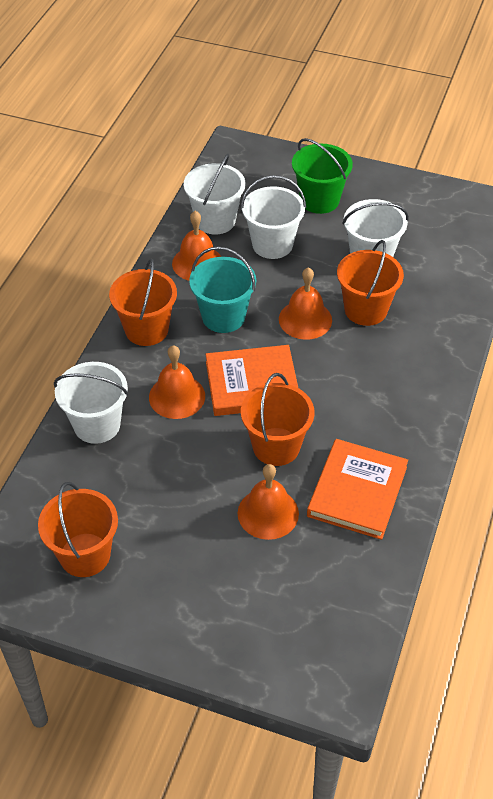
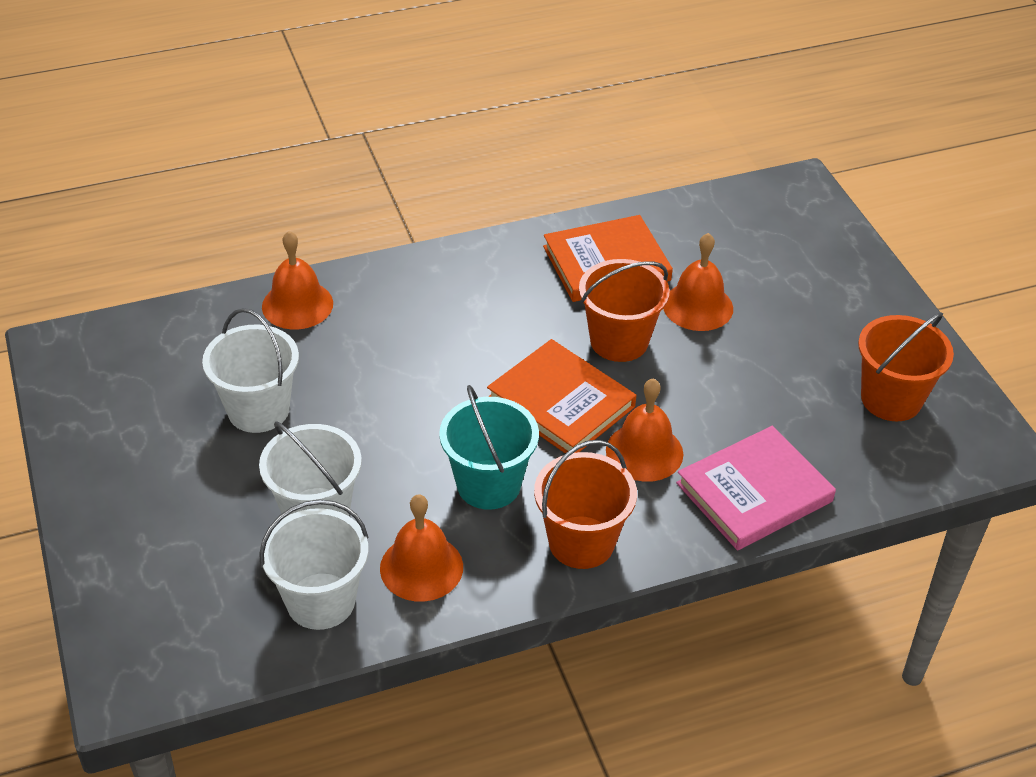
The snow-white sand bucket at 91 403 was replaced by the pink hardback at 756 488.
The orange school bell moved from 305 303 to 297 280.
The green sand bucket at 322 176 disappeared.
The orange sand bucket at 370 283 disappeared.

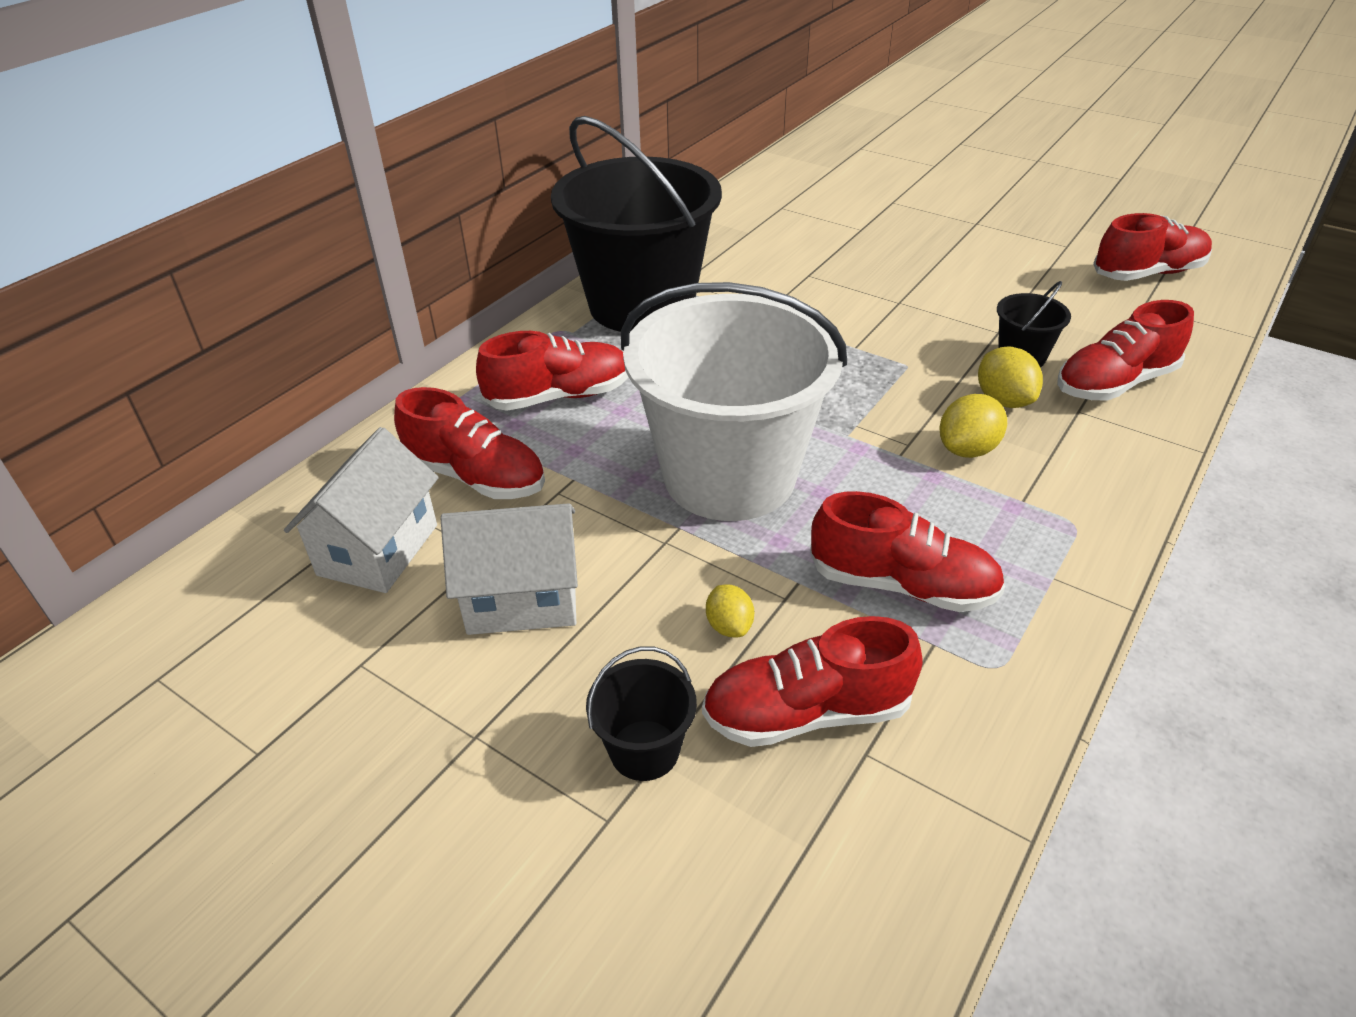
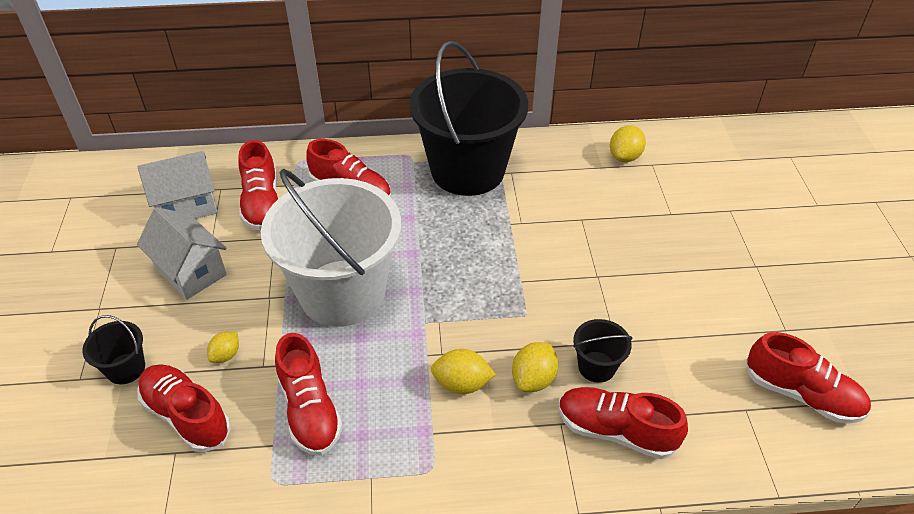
The golden citrus fruit at 628 143 appeared.

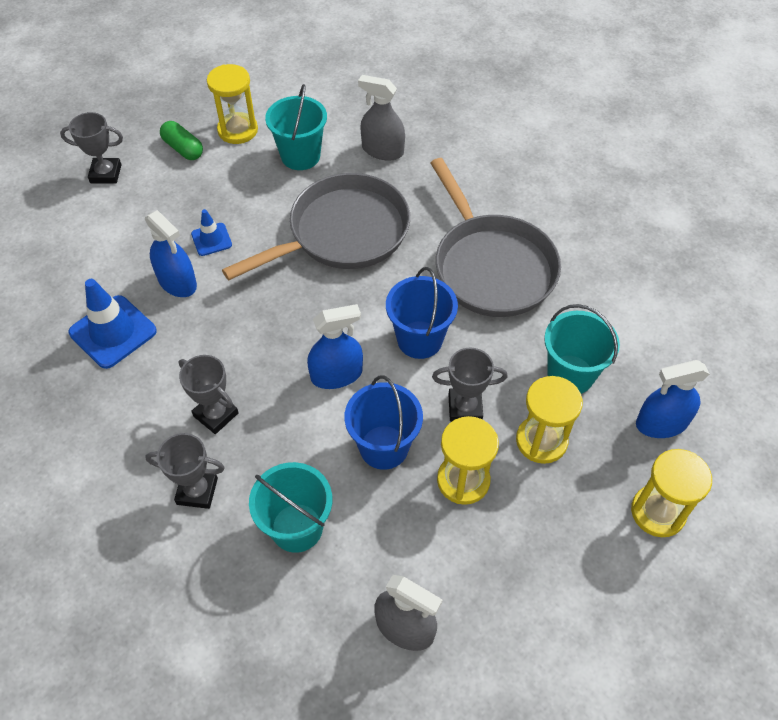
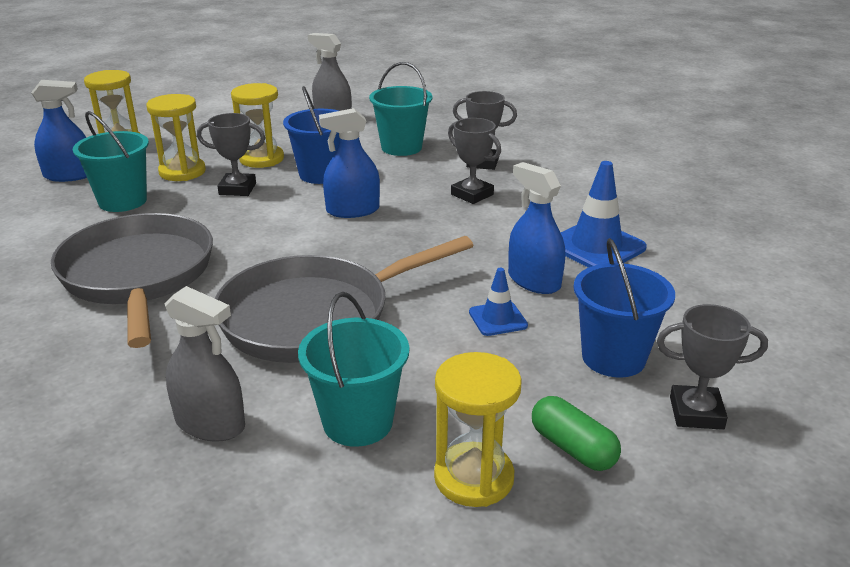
The royal blue sand bucket moved from 422 313 to 624 308.

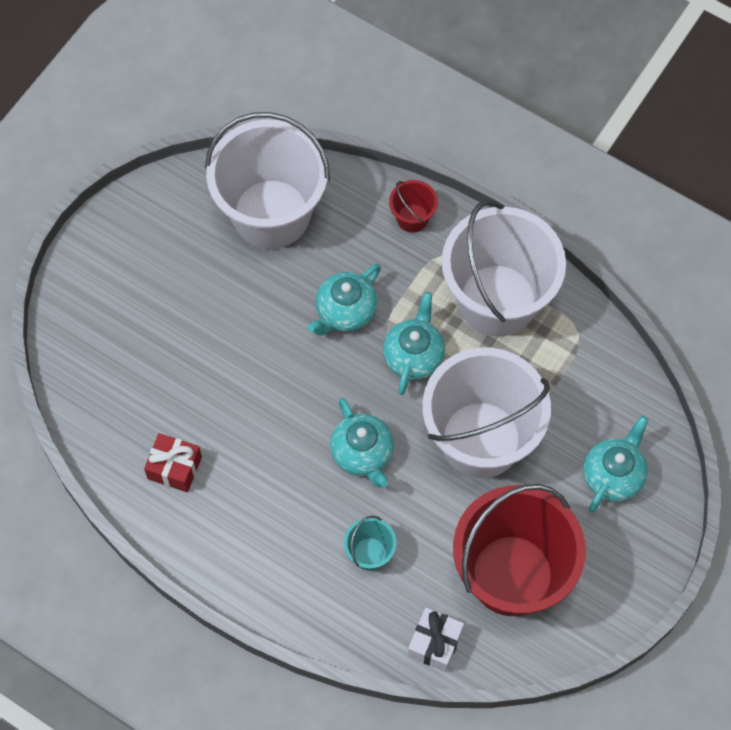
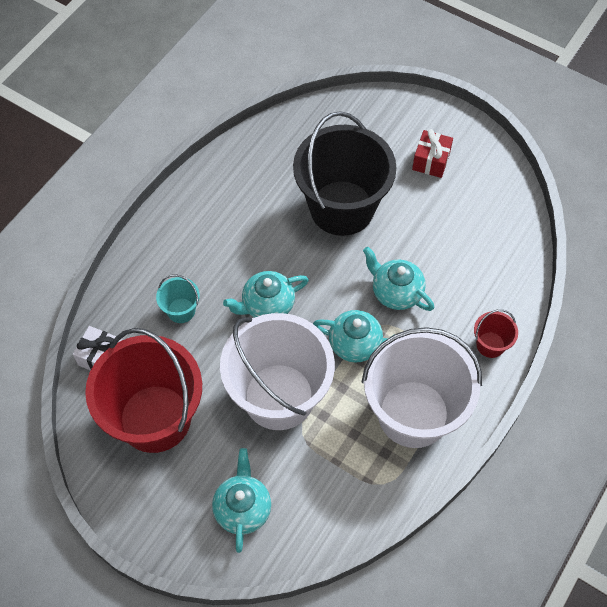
The crimson present moved from 173 462 to 432 153.
The snow-white sand bucket at 267 180 disappeared.
The aqua tea pot at 615 464 turned 120 degrees counterclockwise.
The black sand bucket at 345 173 appeared.

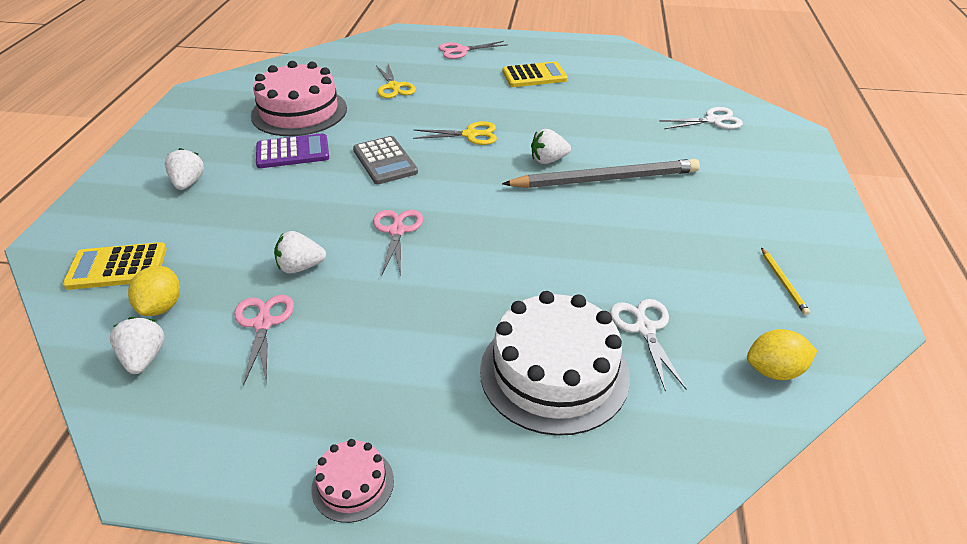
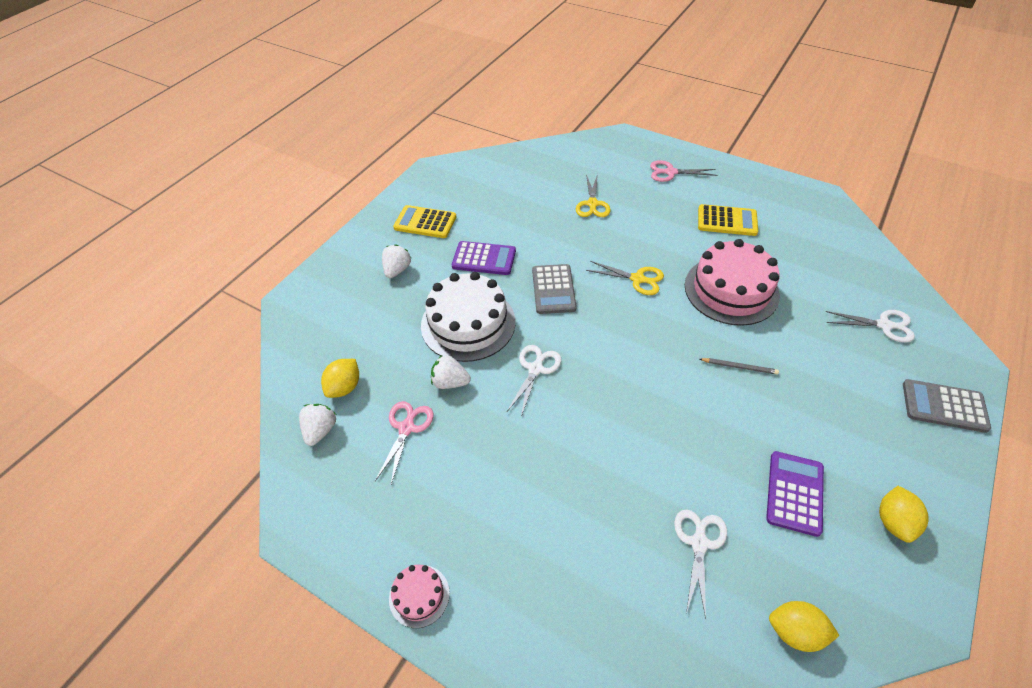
The golden adding machine moved from 115 266 to 424 221.
The pink layer cake moved from 299 98 to 732 282.
The pink pair of scissors at 398 243 became the snow-white pair of scissors at 534 380.
The snow-white layer cake moved from 555 363 to 468 317.
The gray wooden pencil at 601 173 changed to 0.41 times the size.
The snow-white strawberry at 551 146 disappeared.
The golden wooden pencil at 785 281 disappeared.
The royal purple adding machine at 795 494 appeared.
The golden citrus fruit at 904 514 appeared.
The gray adding machine at 947 406 appeared.

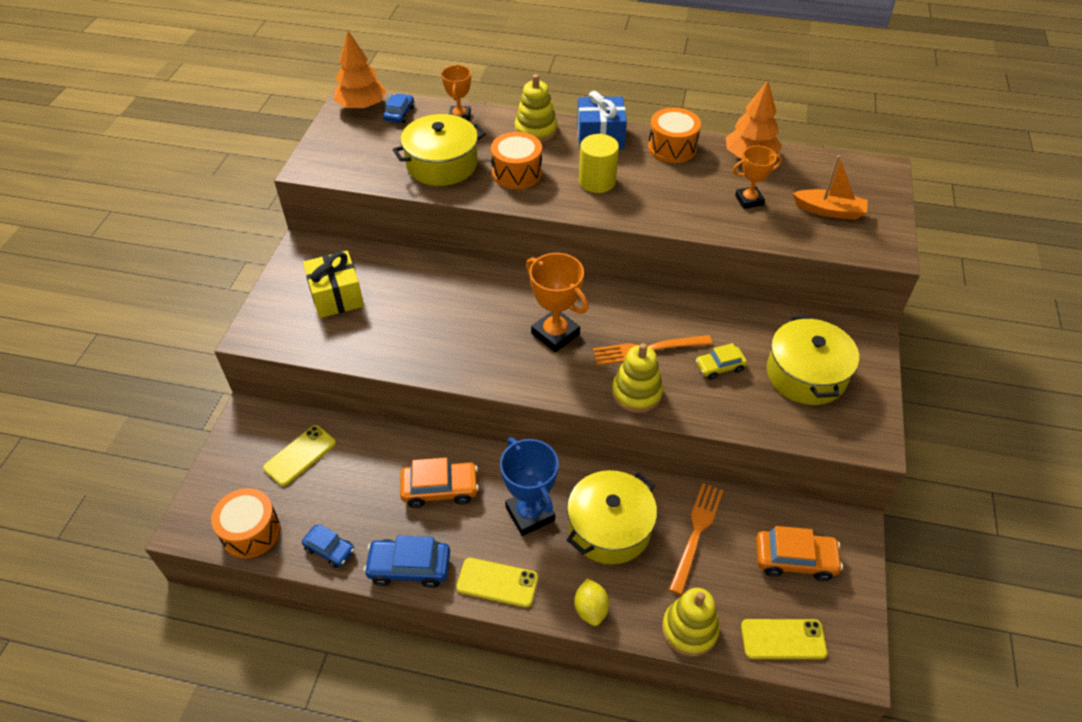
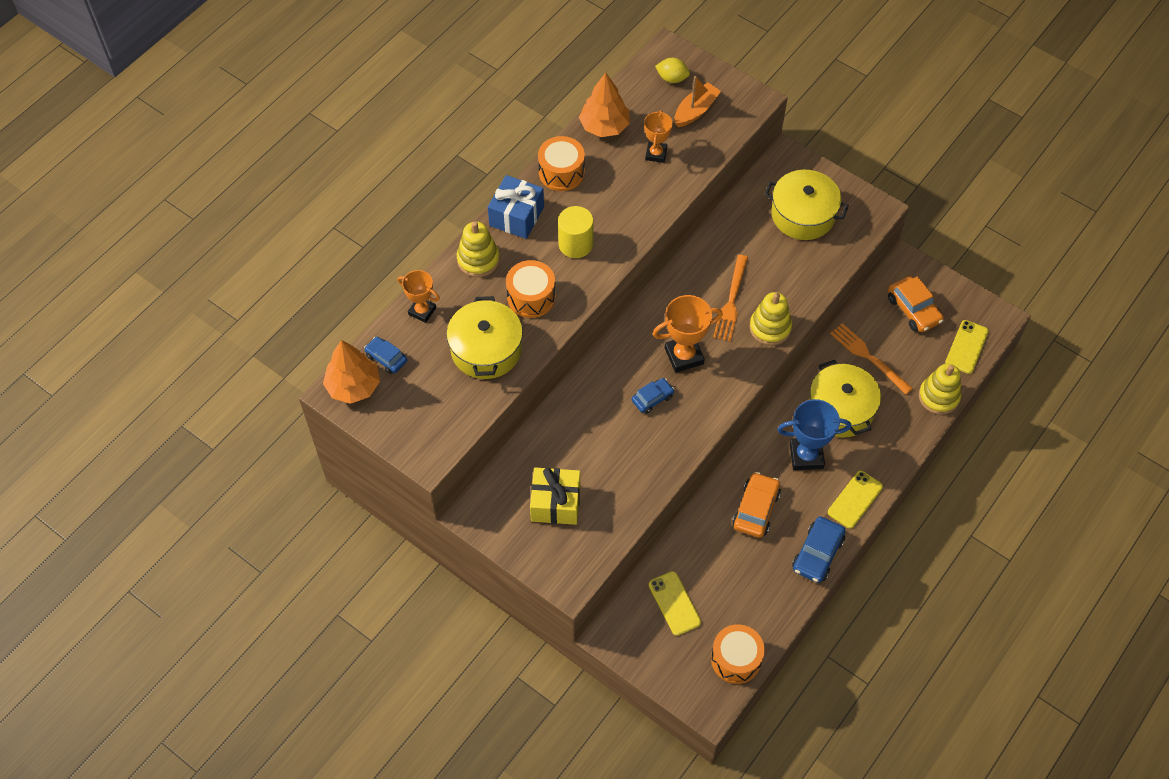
The royal blue automobile moved from 328 546 to 653 396.
The golden citrus fruit moved from 591 602 to 672 70.
The golden automobile at 721 361 disappeared.
The orange automobile at 799 553 turned 120 degrees clockwise.

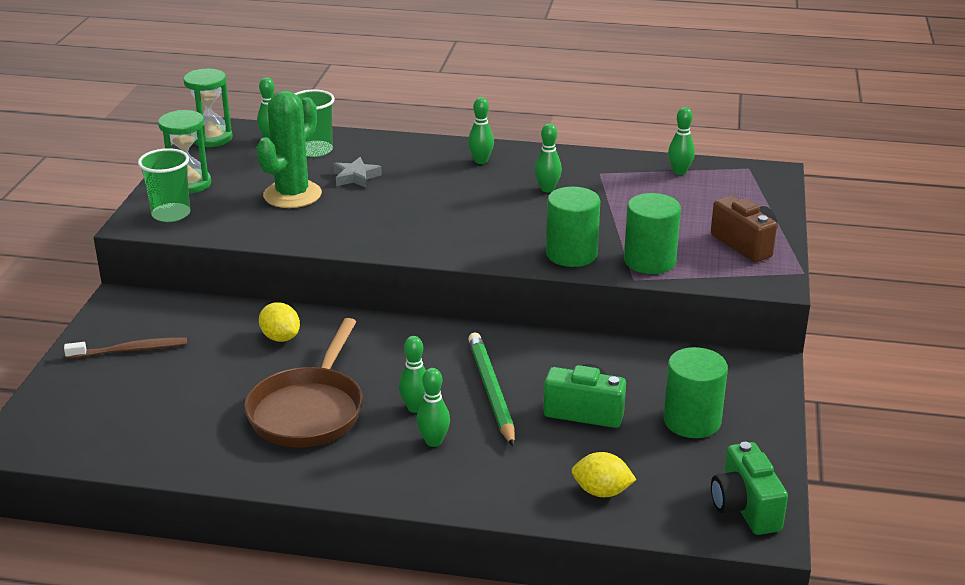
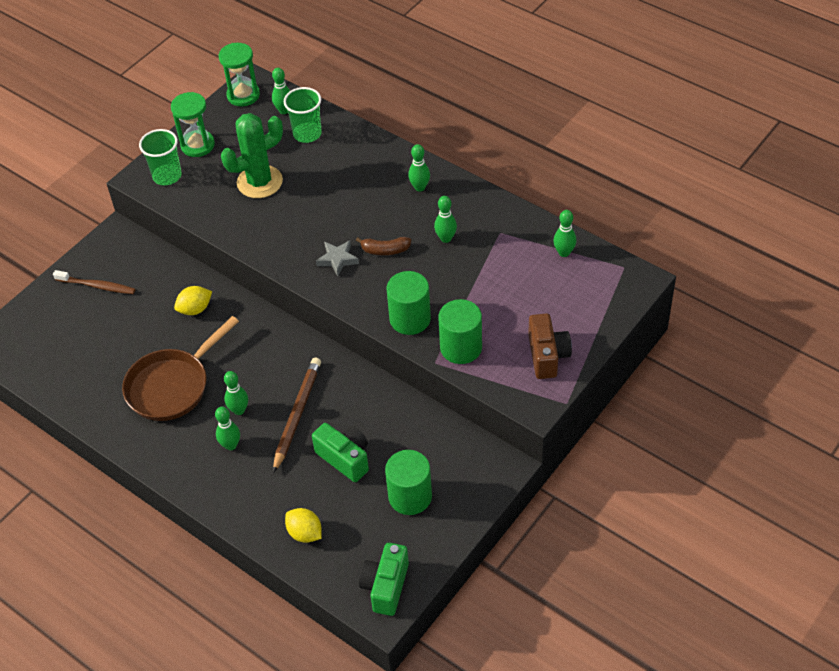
The golden citrus fruit at 279 322 turned 75 degrees clockwise.
The gray star shape moved from 357 172 to 337 258.
The green wooden pencil at 491 389 became the brown wooden pencil at 297 415.
The brown banana fruit at 383 246 appeared.

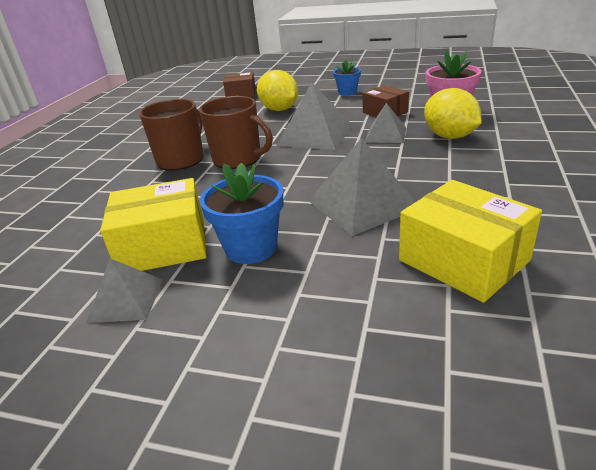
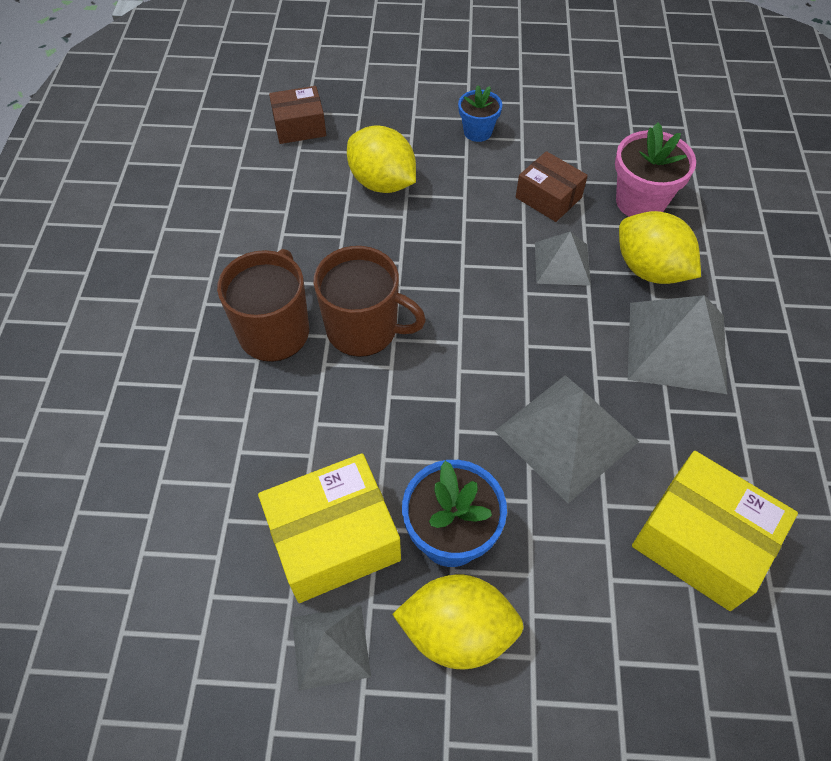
The gray pyramid shape moved from 314 116 to 677 344.
The golden citrus fruit at 458 622 appeared.

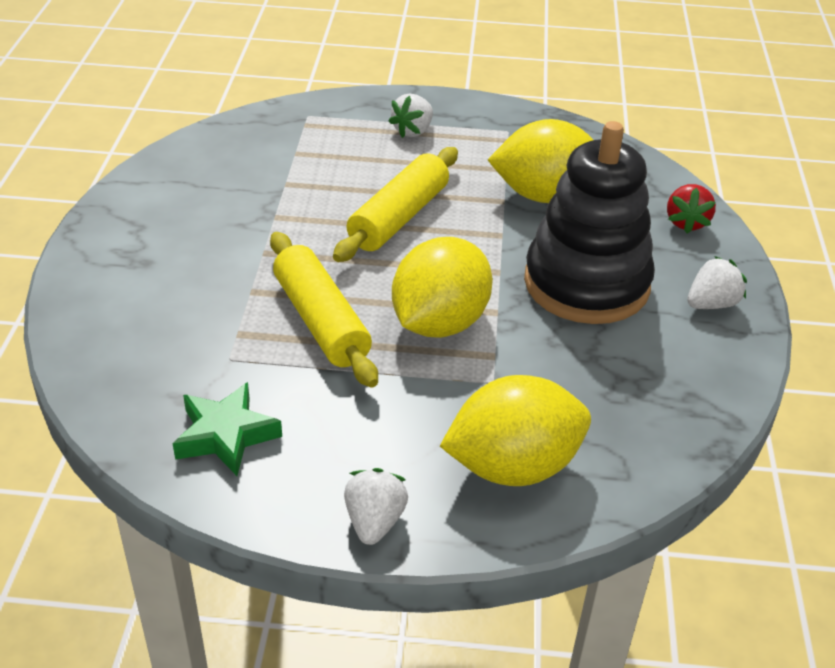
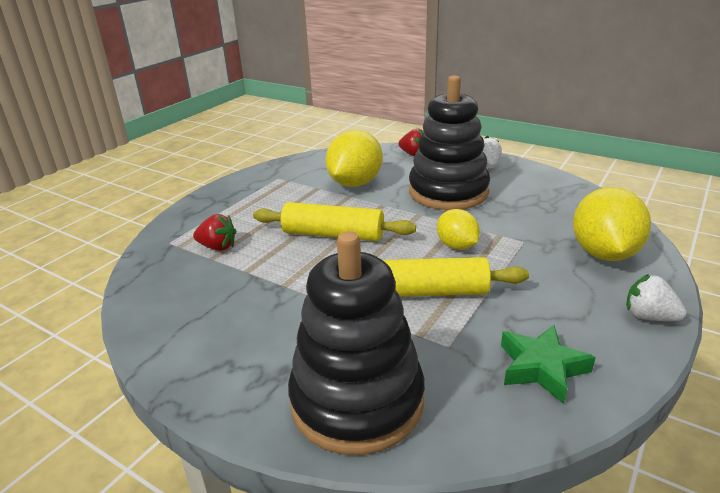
The golden pastry roller at 395 204 turned 45 degrees counterclockwise.
The snow-white strawberry at 410 115 disappeared.
The golden citrus fruit at 442 287 changed to 0.59 times the size.
The crimson strawberry at 214 232 appeared.
The black stacking toy at 356 343 appeared.

